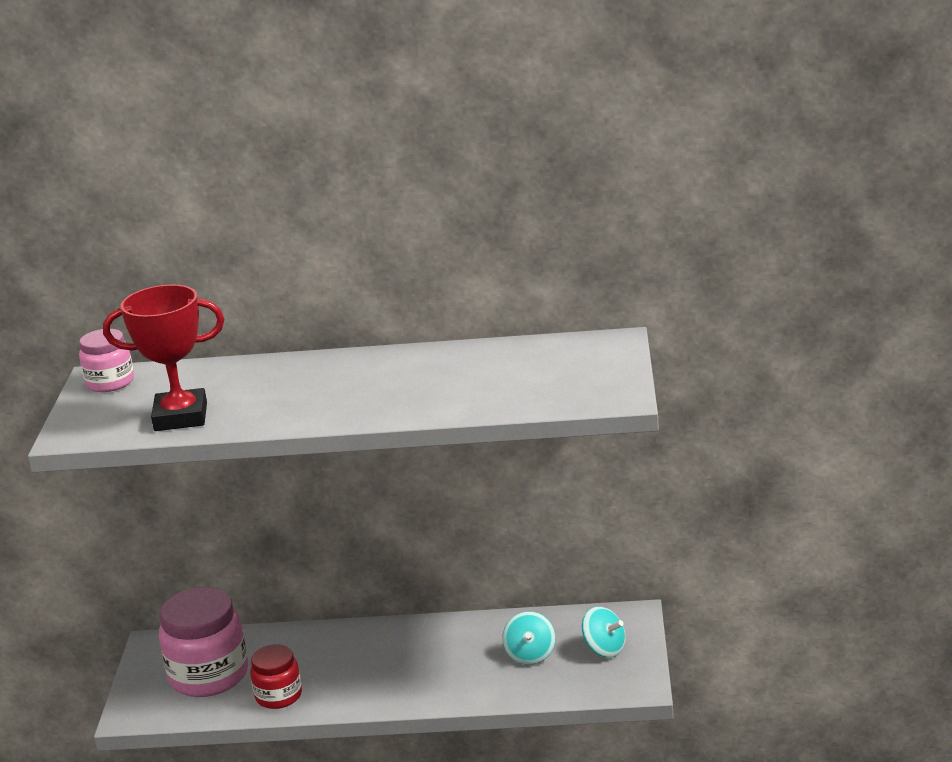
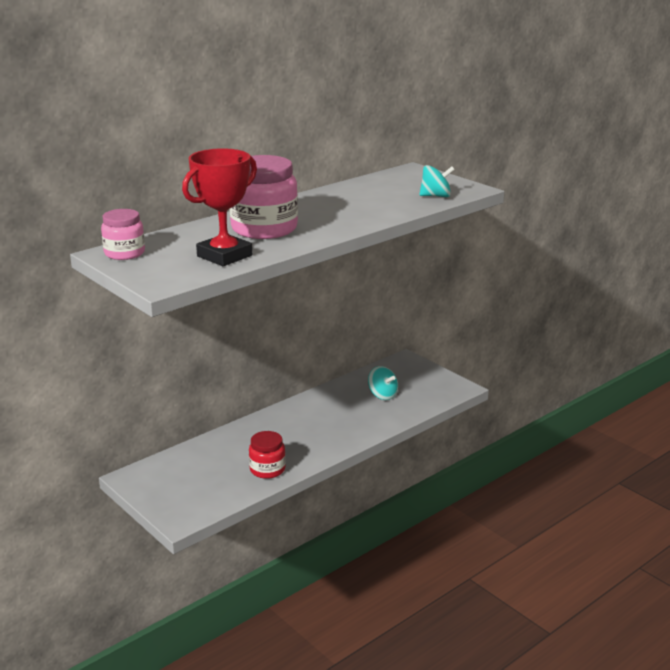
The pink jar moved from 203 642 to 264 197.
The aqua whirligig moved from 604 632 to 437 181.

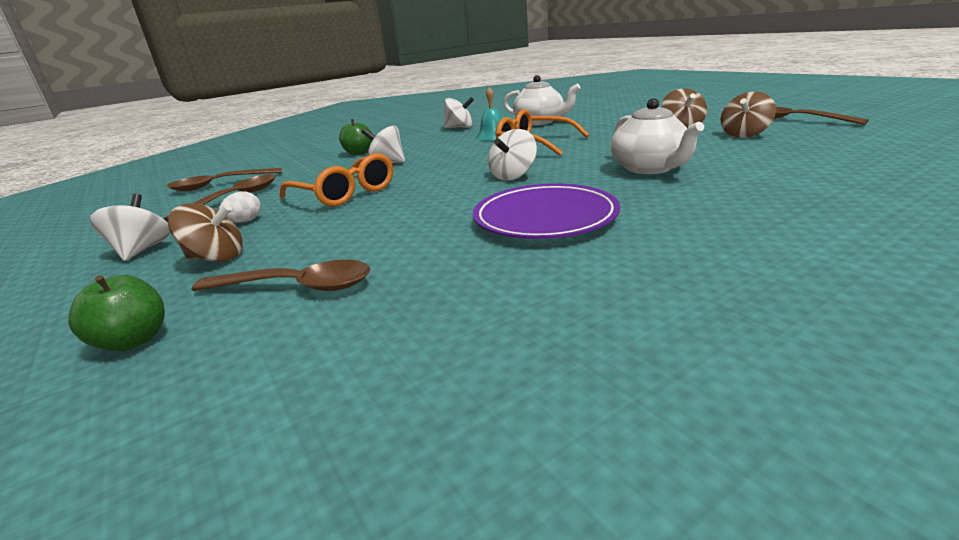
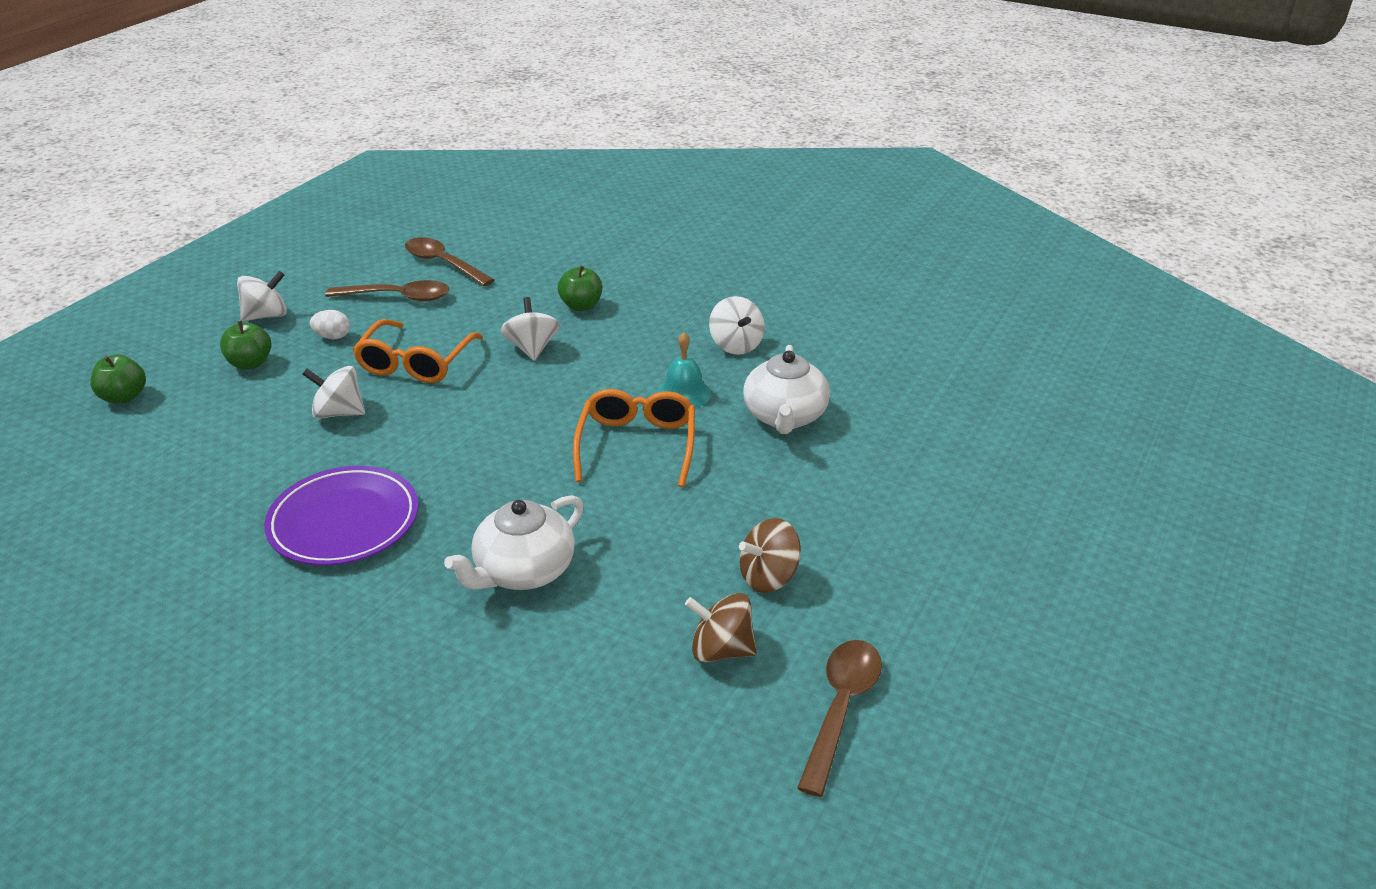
The brown whirligig at 205 232 was replaced by the green apple fruit at 246 345.
The brown tablespoon at 281 275 disappeared.
The snow-white whirligig moved from 512 154 to 333 392.

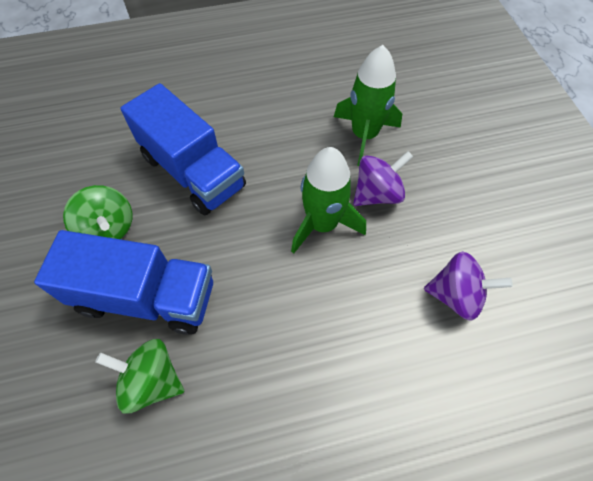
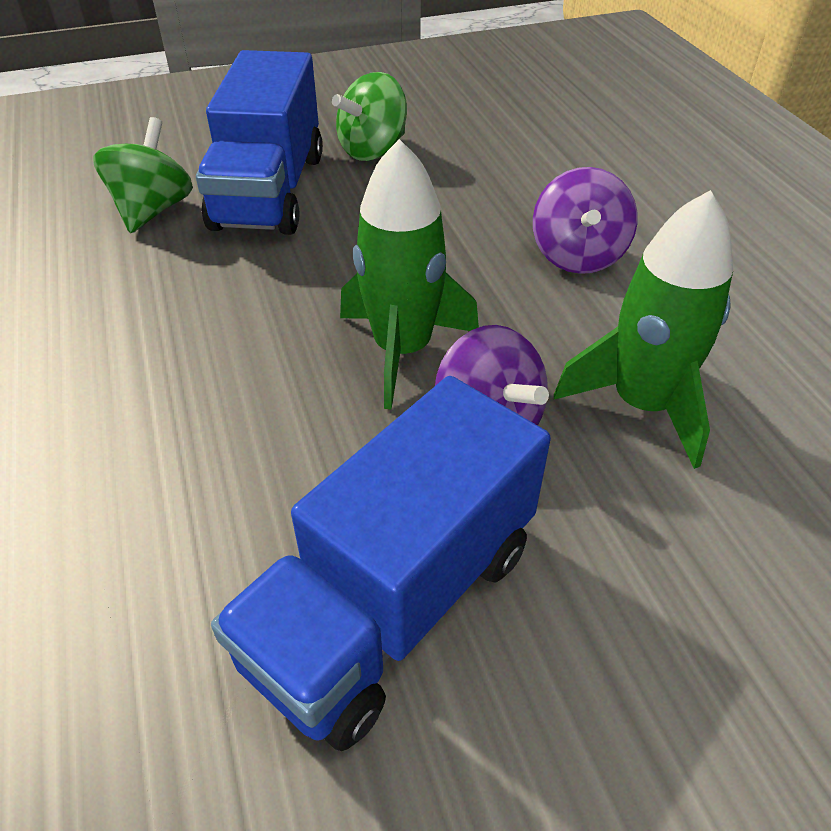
The royal blue lorry moved from 183 149 to 381 563.
The royal purple whirligig moved from 468 286 to 585 220.

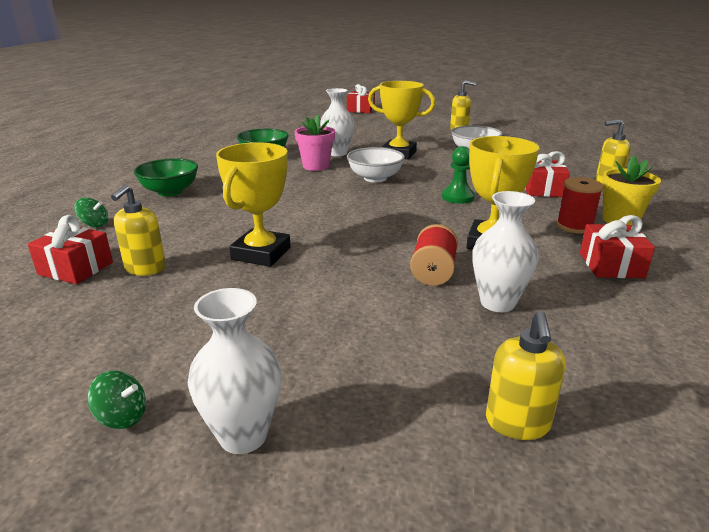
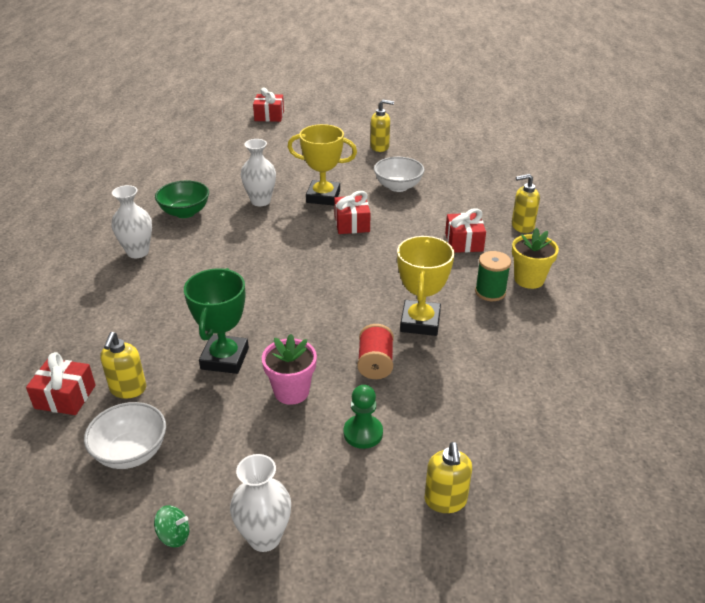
The green whirligig at 91 212 disappeared.
The green bowl at 166 177 disappeared.
The golden trophy at 253 204 became the green trophy at 216 321.
The pink plant pot moved from 314 143 to 289 369.
The snow-white bowl moved from 376 165 to 125 435.
The green pawn moved from 458 175 to 363 417.
The snow-white flower vase moved from 505 251 to 131 221.
The crimson reel of thread at 579 205 became the green reel of thread at 493 276.
The crimson present moved from 617 246 to 352 212.

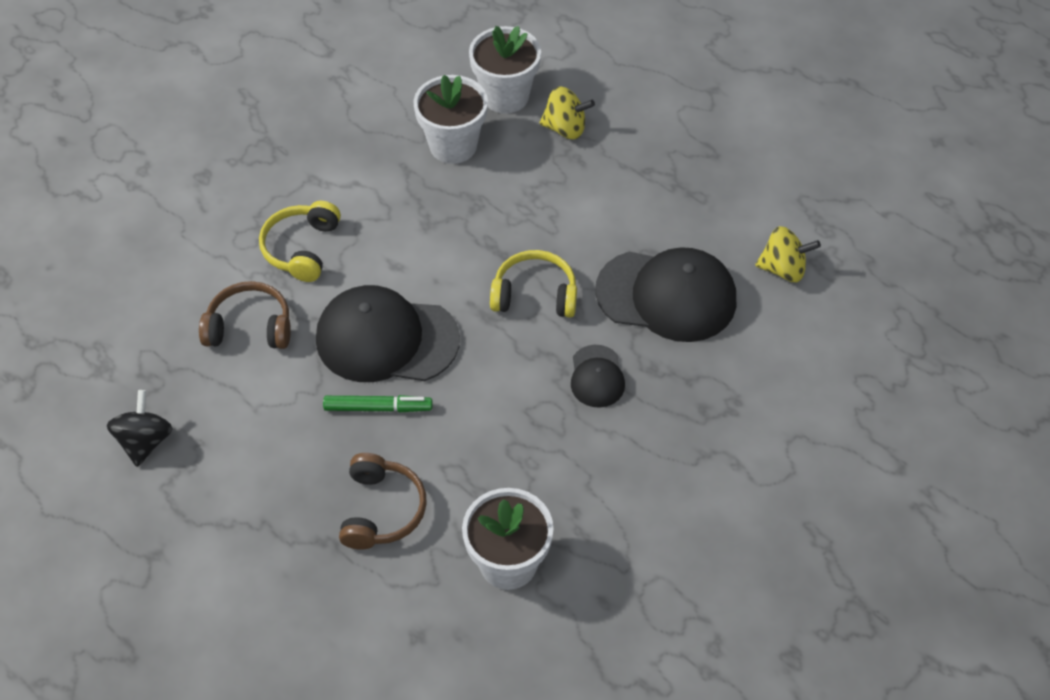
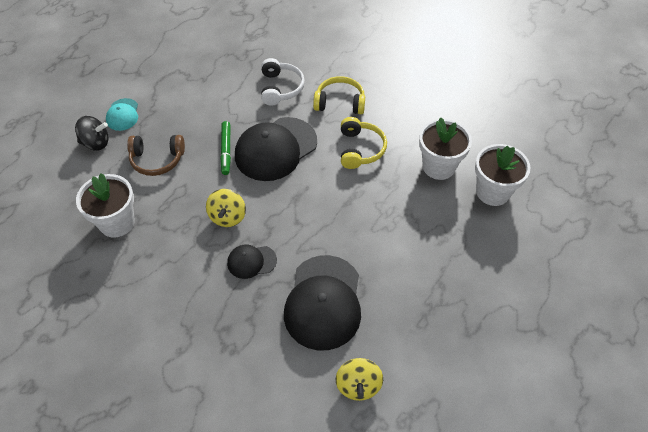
The black whirligig moved from 140 428 to 92 133.
The brown over-ear headphones at 245 315 became the snow-white over-ear headphones at 283 82.
The black peaked cap at 388 333 turned 135 degrees counterclockwise.
The golden over-ear headphones moved from 533 284 to 364 143.
The golden whirligig moved from 567 113 to 226 208.
The aqua peaked cap at 122 114 appeared.

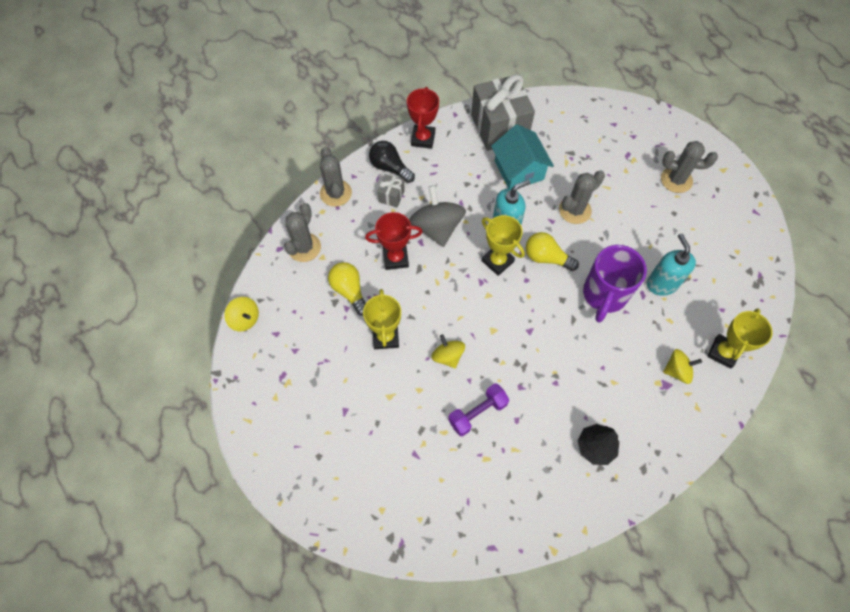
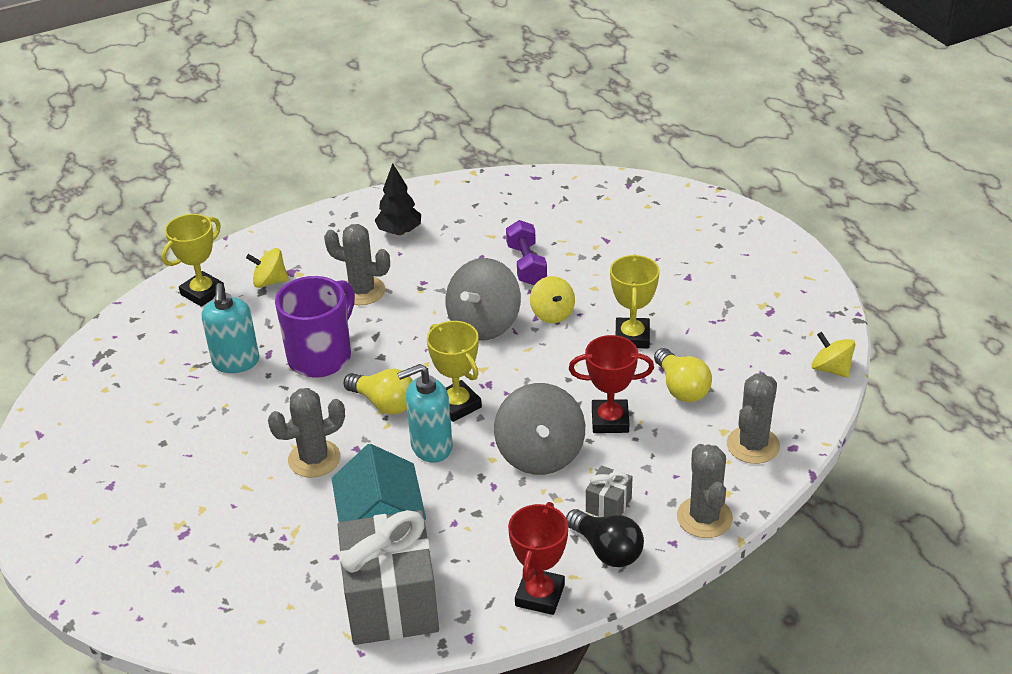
The royal purple dumbbell at 478 409 turned 75 degrees counterclockwise.
The gray saguaro cactus moved from 689 167 to 357 264.
The gray whirligig at 483 299 appeared.

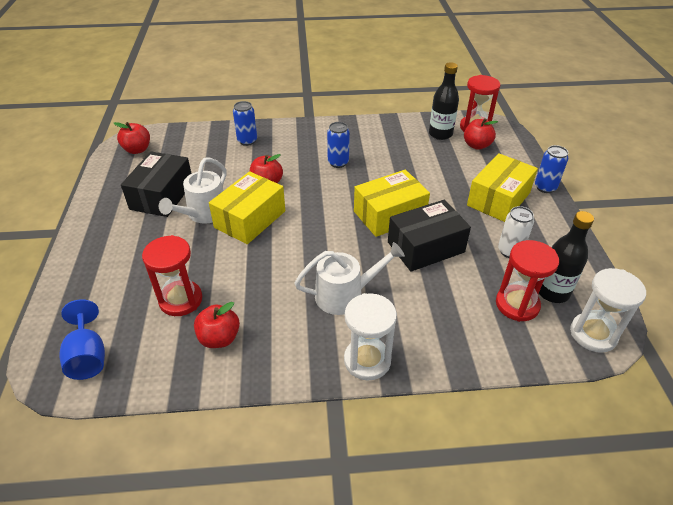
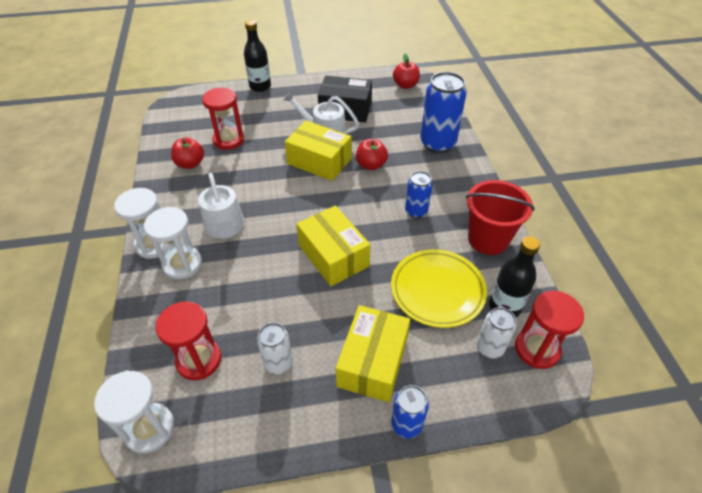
The royal blue goblet at 82 339 disappeared.
The royal blue can at 245 123 changed to 1.78 times the size.
The black parcel at 429 236 disappeared.
The crimson apple fruit at 481 134 was replaced by the snow-white can at 496 332.
The golden parcel at 502 187 turned 75 degrees clockwise.
The black drink bottle moved from 566 257 to 257 56.
The snow-white sand timer at 173 243 appeared.
The golden flat dish at 439 288 appeared.
The crimson sand bucket at 500 217 appeared.

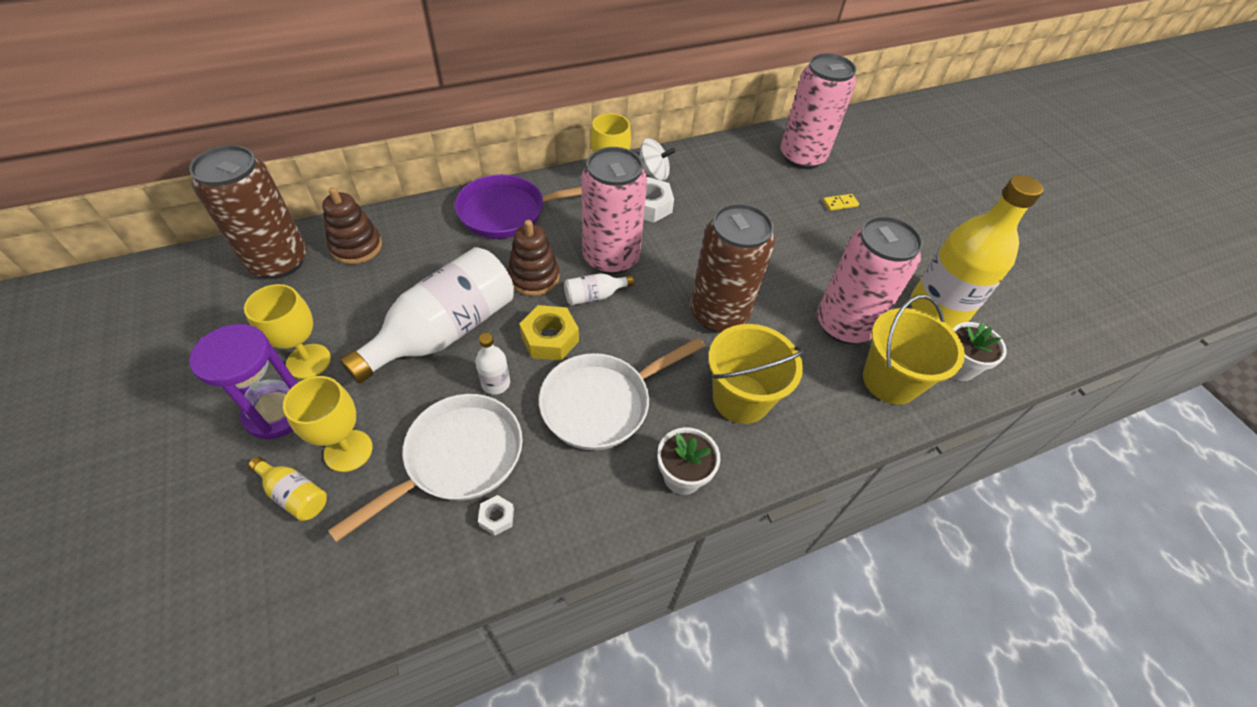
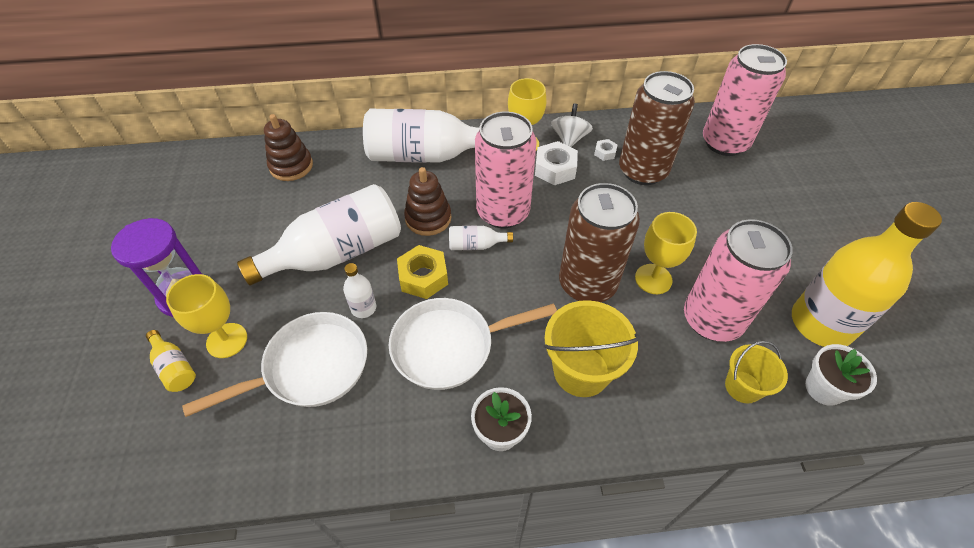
The brown can moved from 248 212 to 657 128.
The golden goblet moved from 287 331 to 666 253.
The royal purple skillet at 518 206 was replaced by the snow-white drink bottle at 421 135.
The snow-white hex nut moved from 496 515 to 605 150.
The snow-white whirligig at 657 159 turned 105 degrees counterclockwise.
The golden domino at 841 202 disappeared.
The golden sand bucket at 914 350 changed to 0.61 times the size.

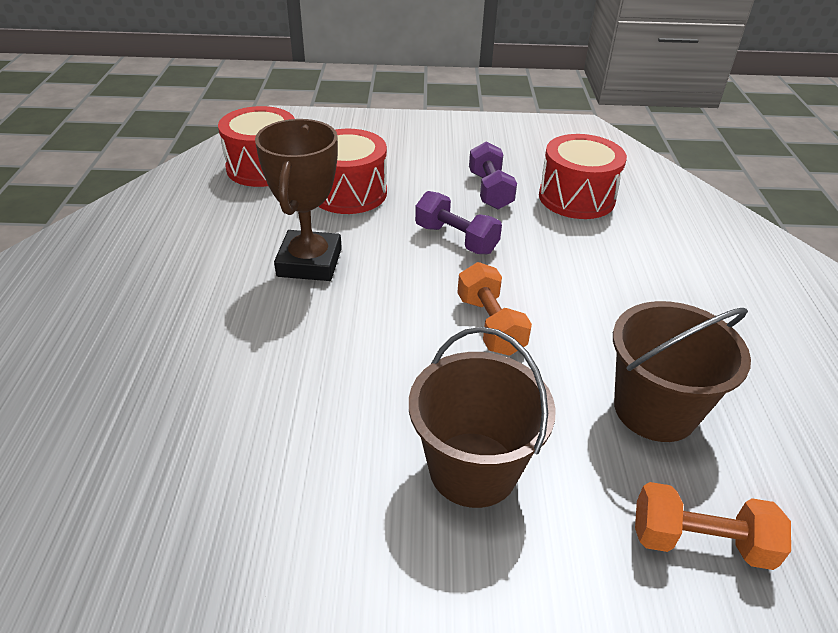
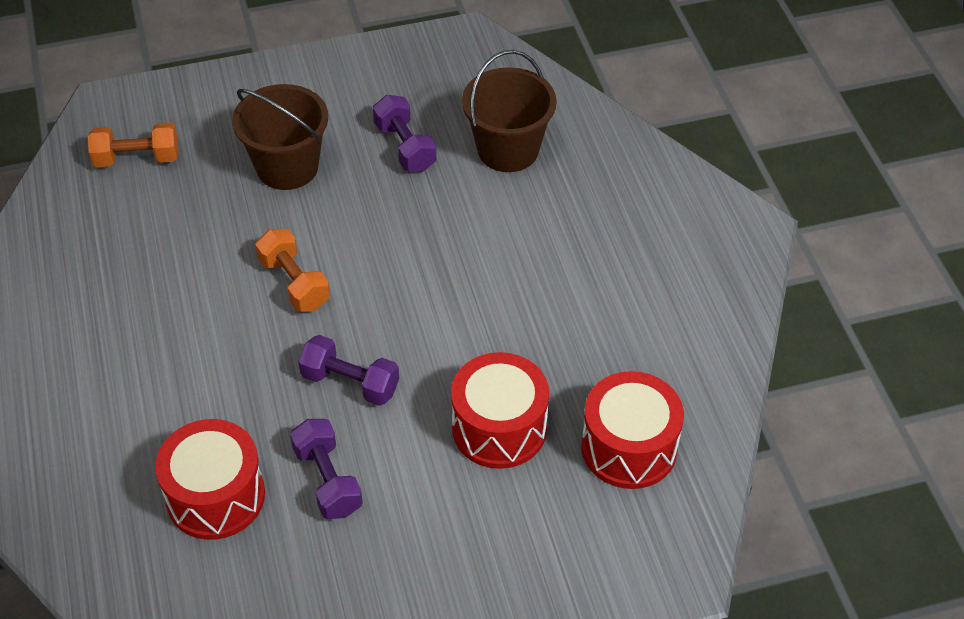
The brown trophy at 298 200 disappeared.
The brown sand bucket moved from 682 371 to 509 111.
The royal purple dumbbell at 405 133 appeared.

